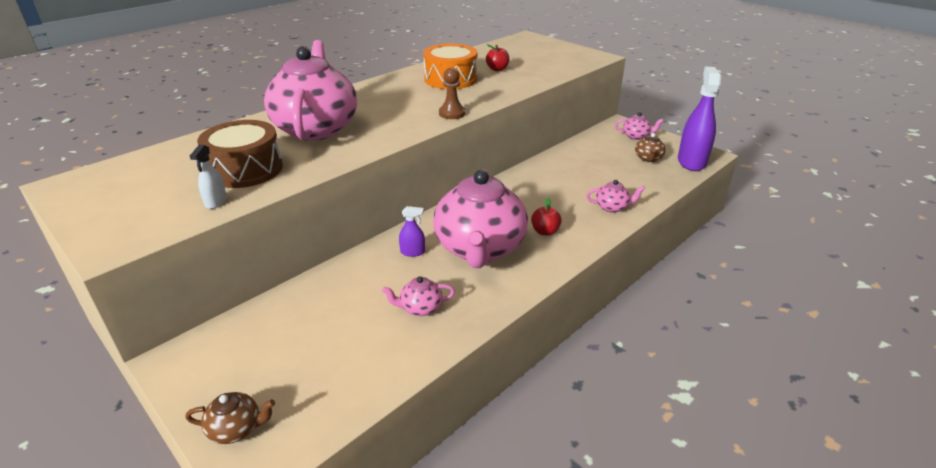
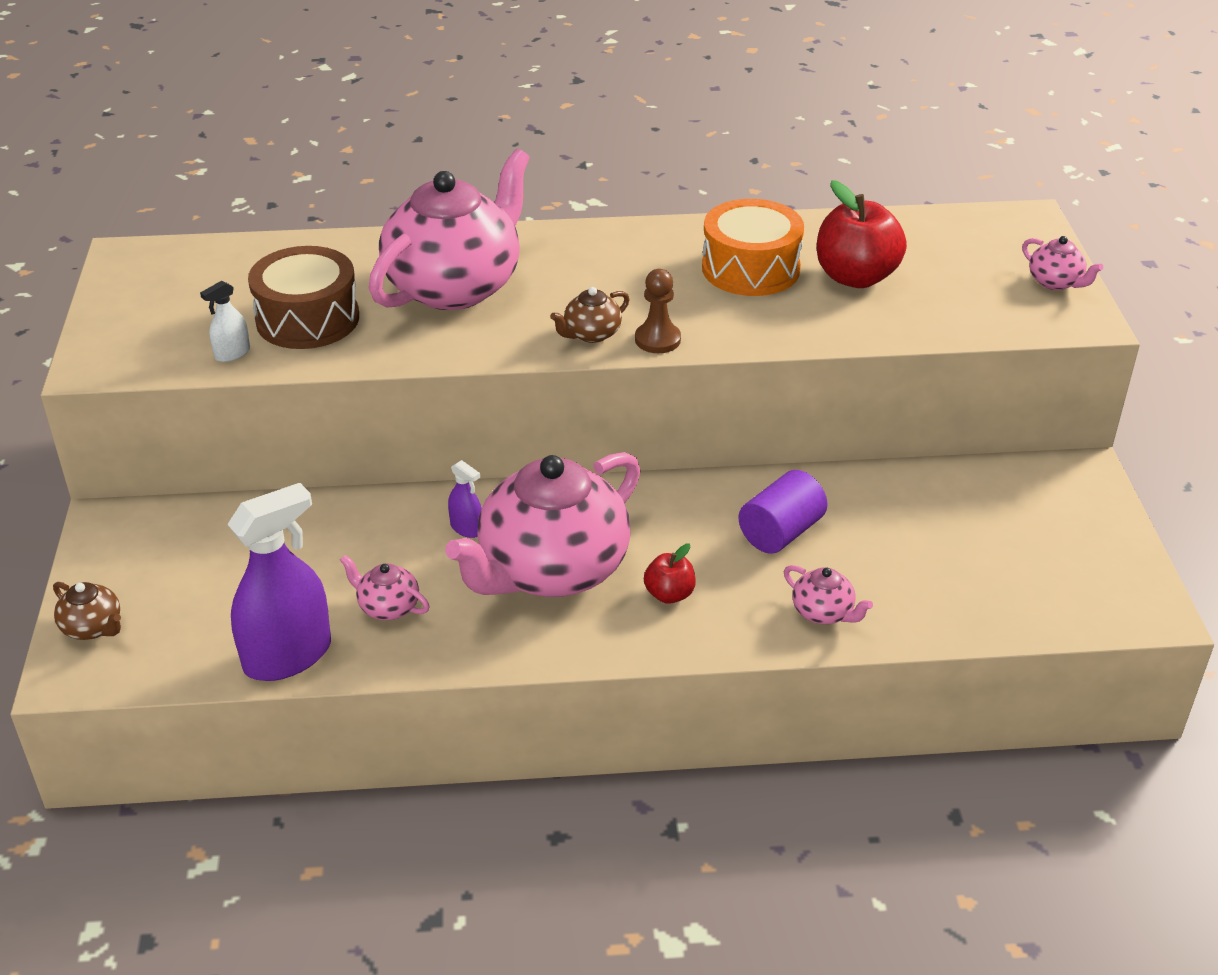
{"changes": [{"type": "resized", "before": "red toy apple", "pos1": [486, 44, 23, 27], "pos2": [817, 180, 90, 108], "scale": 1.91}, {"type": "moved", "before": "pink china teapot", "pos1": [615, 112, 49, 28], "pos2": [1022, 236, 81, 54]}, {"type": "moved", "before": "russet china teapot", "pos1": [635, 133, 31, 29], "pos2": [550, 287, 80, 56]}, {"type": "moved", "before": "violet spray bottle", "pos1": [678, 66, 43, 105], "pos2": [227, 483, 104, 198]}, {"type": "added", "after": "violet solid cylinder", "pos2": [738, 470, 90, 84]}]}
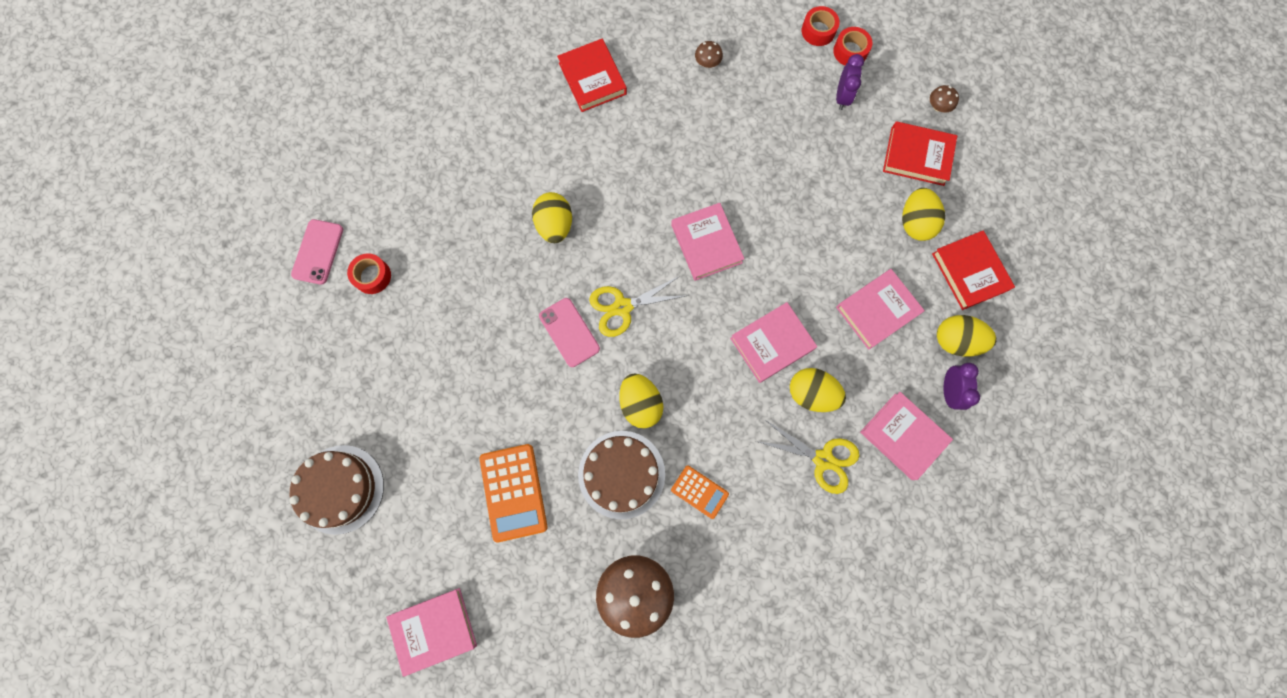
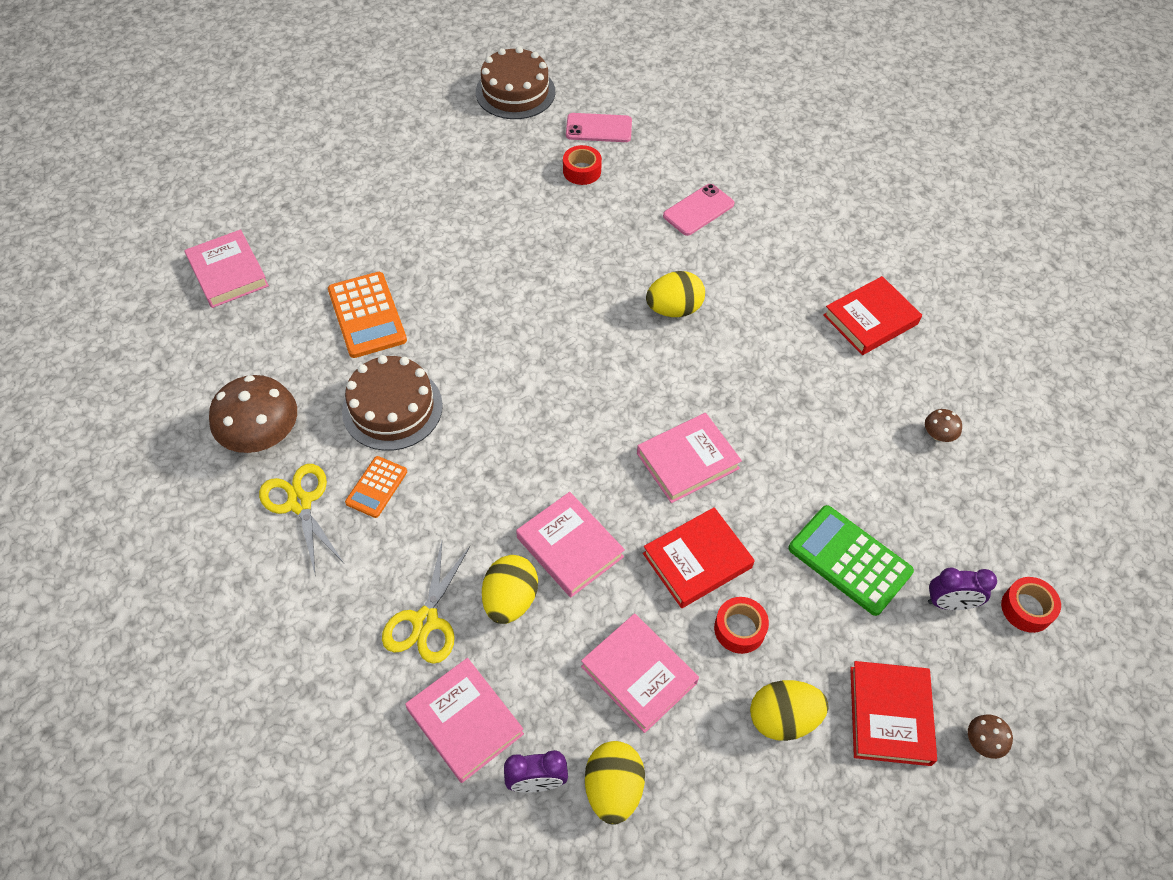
{"changes": [{"type": "moved", "before": "russet layer cake", "pos1": [290, 445, 94, 90], "pos2": [476, 47, 79, 72]}, {"type": "turned", "before": "bright orange calculator", "pos1": [480, 444, 68, 99], "pos2": [328, 272, 79, 86], "turn": -90}, {"type": "moved", "before": "pink mobile phone", "pos1": [539, 298, 61, 69], "pos2": [663, 184, 72, 52]}, {"type": "moved", "before": "yellow pair of scissors", "pos1": [589, 275, 100, 62], "pos2": [259, 464, 85, 109]}, {"type": "removed", "before": "yellow egg shape", "pos1": [619, 373, 44, 55]}, {"type": "moved", "before": "red tape", "pos1": [802, 6, 38, 40], "pos2": [714, 597, 55, 57]}, {"type": "turned", "before": "pink hardcover", "pos1": [860, 392, 93, 88], "pos2": [405, 658, 119, 125], "turn": -75}, {"type": "moved", "before": "red hardcover", "pos1": [932, 230, 83, 80], "pos2": [643, 507, 112, 101]}, {"type": "added", "after": "green calculator", "pos2": [788, 505, 126, 111]}]}
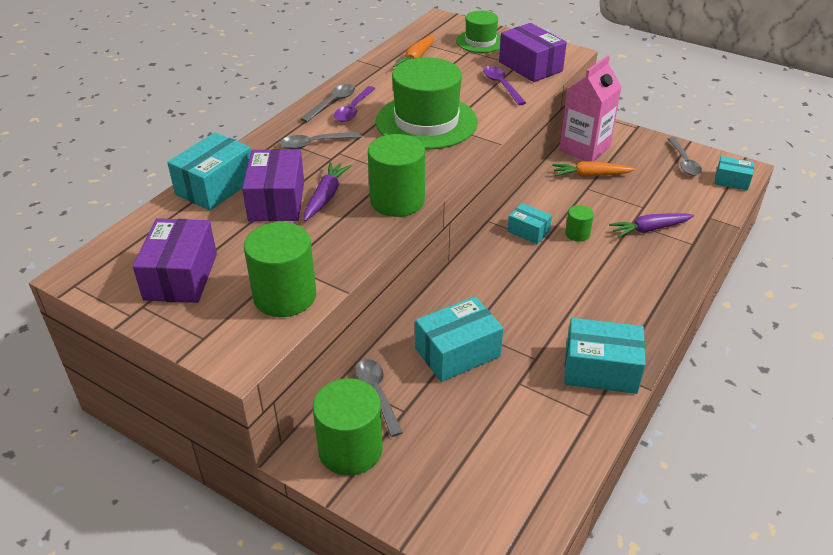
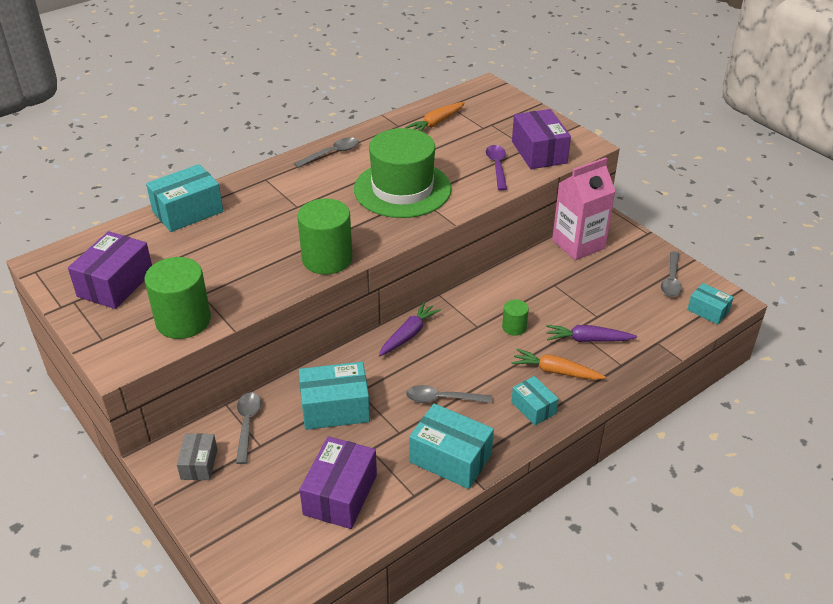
{"changes": [{"type": "moved", "before": "violet box", "pos1": [242, 149, 62, 73], "pos2": [299, 436, 78, 93]}, {"type": "moved", "before": "ash-grey tablespoon", "pos1": [280, 132, 82, 17], "pos2": [406, 385, 86, 18]}, {"type": "moved", "before": "violet carrot", "pos1": [304, 162, 48, 59], "pos2": [379, 302, 62, 54]}, {"type": "replaced", "before": "green solid cylinder", "after": "ash-grey box", "pos1": [312, 378, 71, 97], "pos2": [177, 433, 40, 47]}, {"type": "removed", "before": "violet tablespoon", "pos1": [334, 86, 41, 36]}, {"type": "removed", "before": "green tall hat", "pos1": [456, 11, 45, 42]}, {"type": "moved", "before": "teal box", "pos1": [507, 203, 45, 41], "pos2": [511, 376, 48, 49]}, {"type": "moved", "before": "bright orange carrot", "pos1": [552, 161, 83, 16], "pos2": [512, 349, 94, 31]}]}
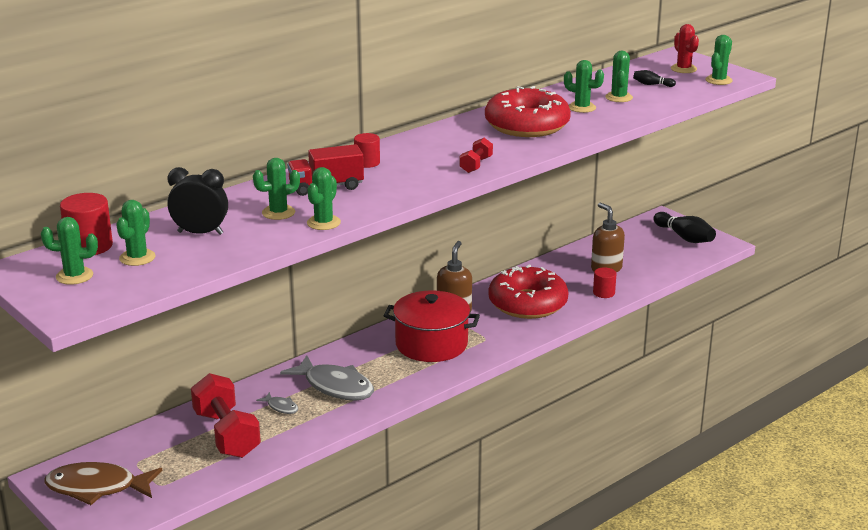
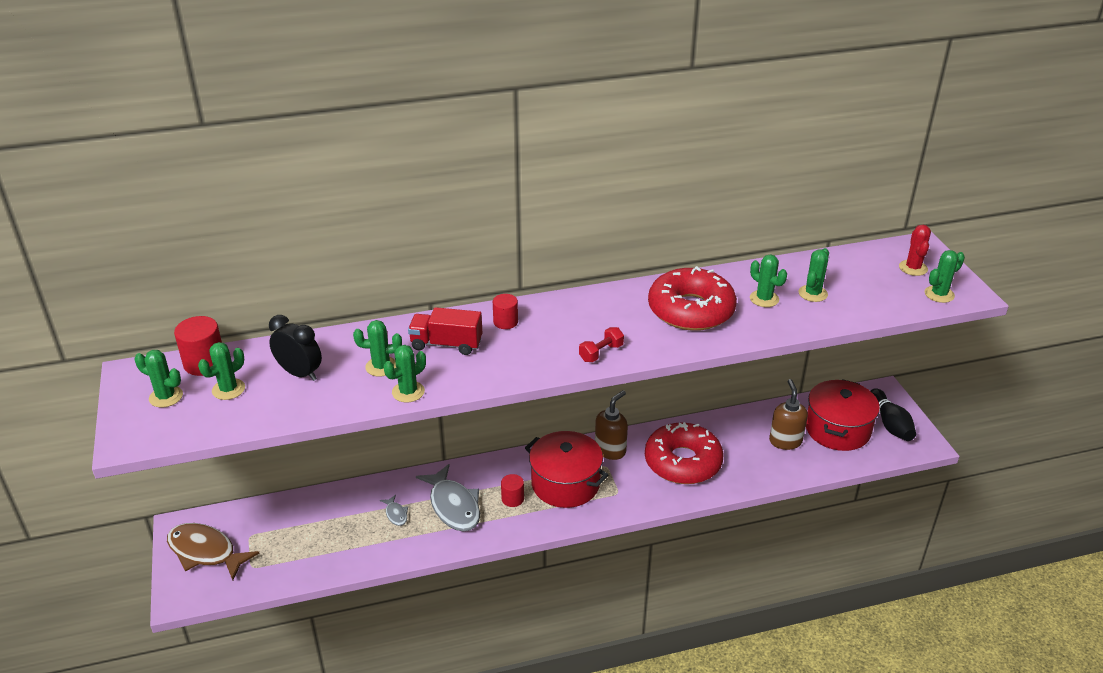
{"changes": [{"type": "removed", "before": "red dumbbell", "pos1": [191, 373, 70, 85]}, {"type": "moved", "before": "red solid cylinder", "pos1": [593, 267, 23, 31], "pos2": [501, 474, 23, 33]}, {"type": "removed", "before": "ebony skittle", "pos1": [633, 70, 43, 17]}, {"type": "added", "after": "red pot", "pos2": [806, 379, 74, 72]}]}
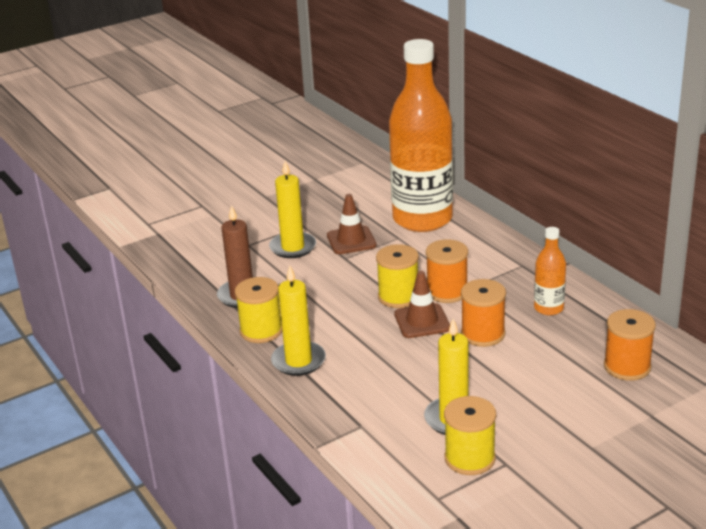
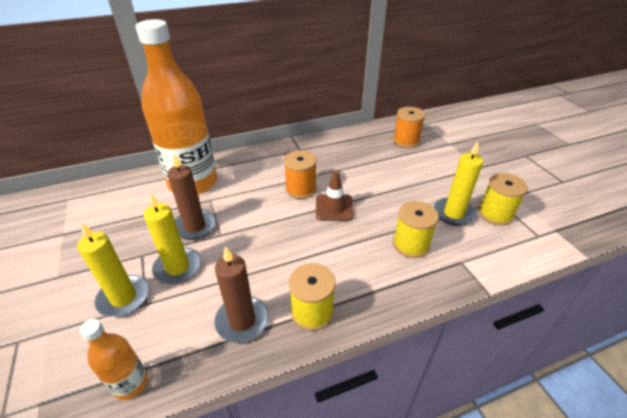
{"changes": [{"type": "moved", "before": "yellow candle", "pos1": [271, 266, 55, 110], "pos2": [77, 223, 72, 94]}, {"type": "replaced", "before": "russet road cone", "after": "russet candle", "pos1": [327, 194, 49, 60], "pos2": [167, 154, 49, 86]}, {"type": "moved", "before": "yellow spool", "pos1": [376, 244, 43, 64], "pos2": [393, 201, 46, 57]}, {"type": "removed", "before": "bright orange spool", "pos1": [461, 279, 45, 68]}, {"type": "moved", "before": "bright orange bottle", "pos1": [534, 227, 32, 88], "pos2": [80, 319, 68, 81]}]}
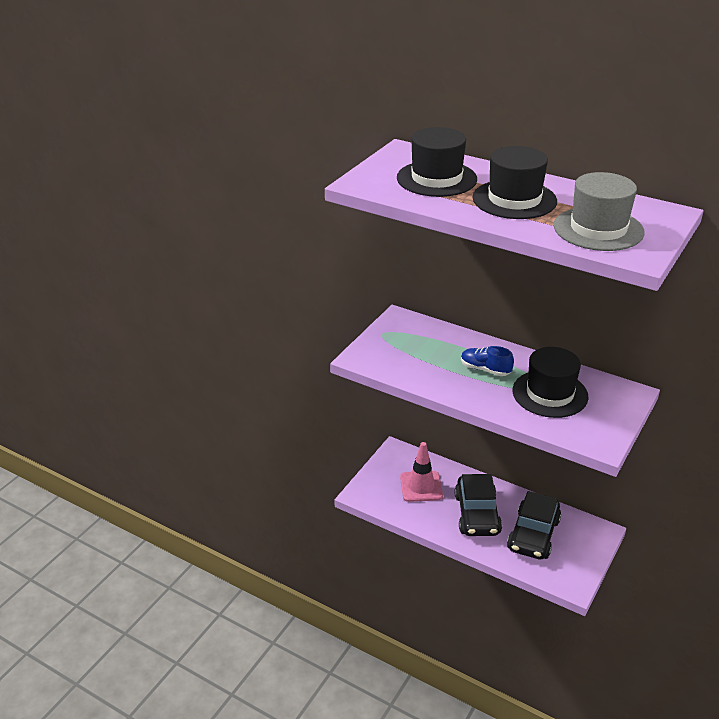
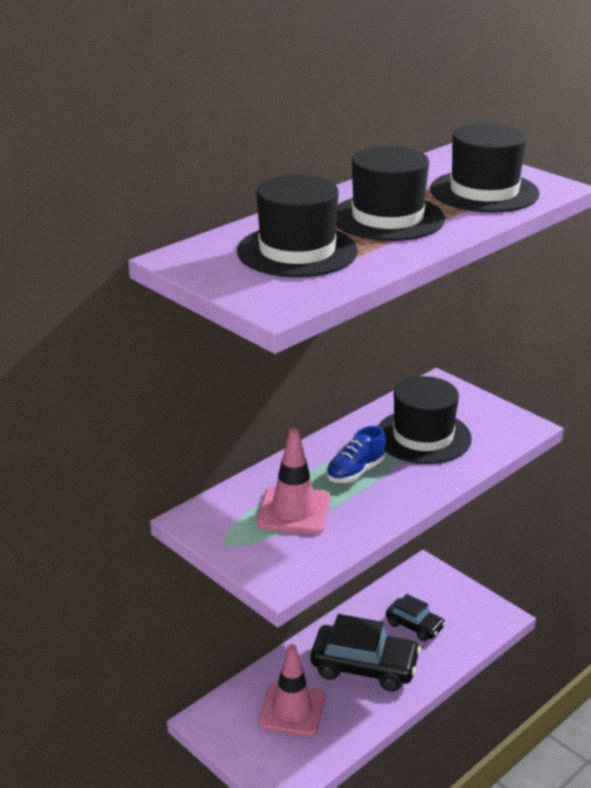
{"changes": [{"type": "resized", "before": "ebony car", "pos1": [507, 491, 54, 68], "pos2": [386, 594, 60, 47], "scale": 0.57}, {"type": "recoloured", "before": "ash-grey tall hat", "after": "ebony tall hat", "pos1": [554, 172, 91, 79], "pos2": [430, 123, 110, 90]}, {"type": "added", "after": "pink road cone", "pos2": [257, 428, 73, 106]}]}
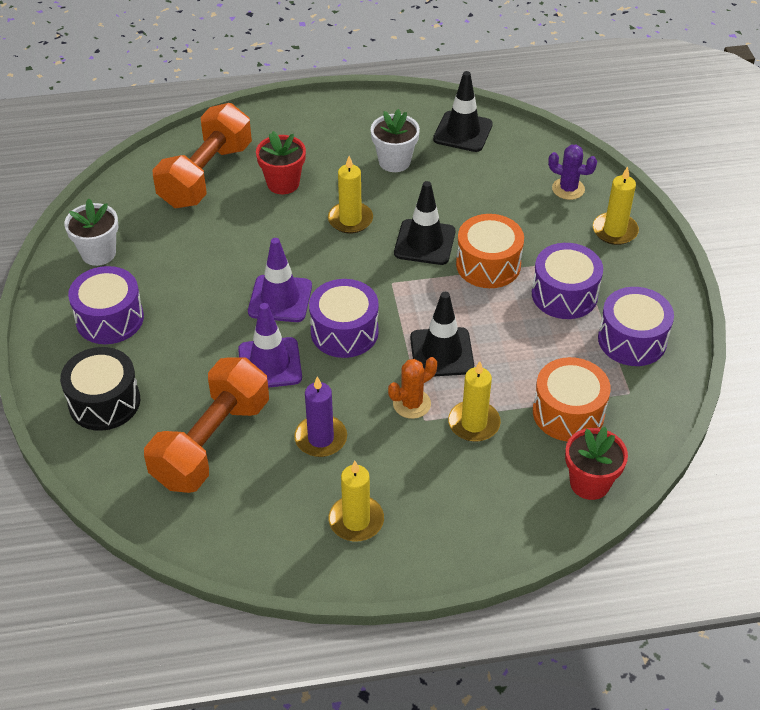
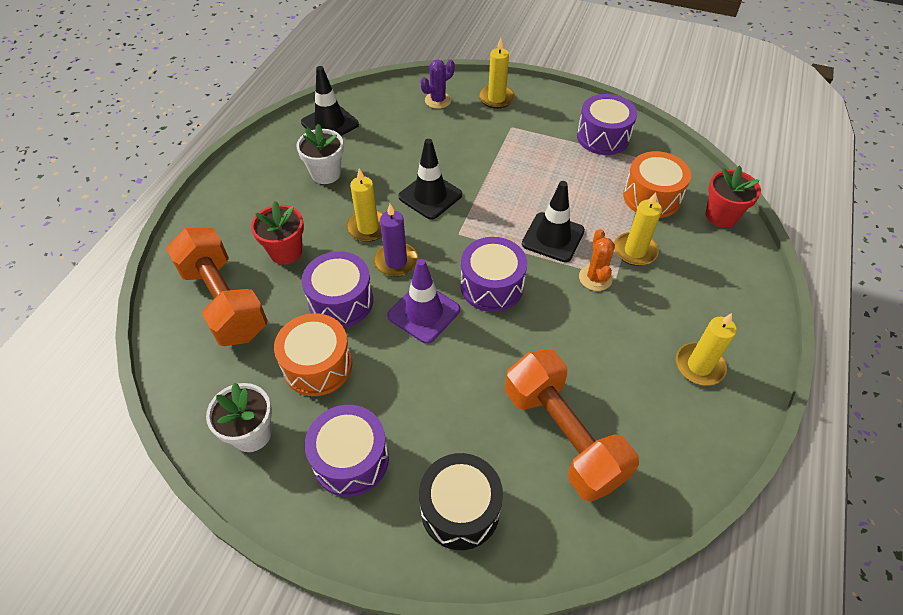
{"changes": [{"type": "removed", "before": "violet road cone", "pos1": [238, 303, 64, 85]}, {"type": "moved", "before": "violet candle", "pos1": [294, 376, 53, 81], "pos2": [374, 204, 44, 73]}, {"type": "moved", "before": "bright orange snare drum", "pos1": [456, 214, 68, 74], "pos2": [274, 313, 78, 83]}, {"type": "moved", "before": "violet snare drum", "pos1": [532, 243, 71, 76], "pos2": [302, 251, 71, 77]}]}
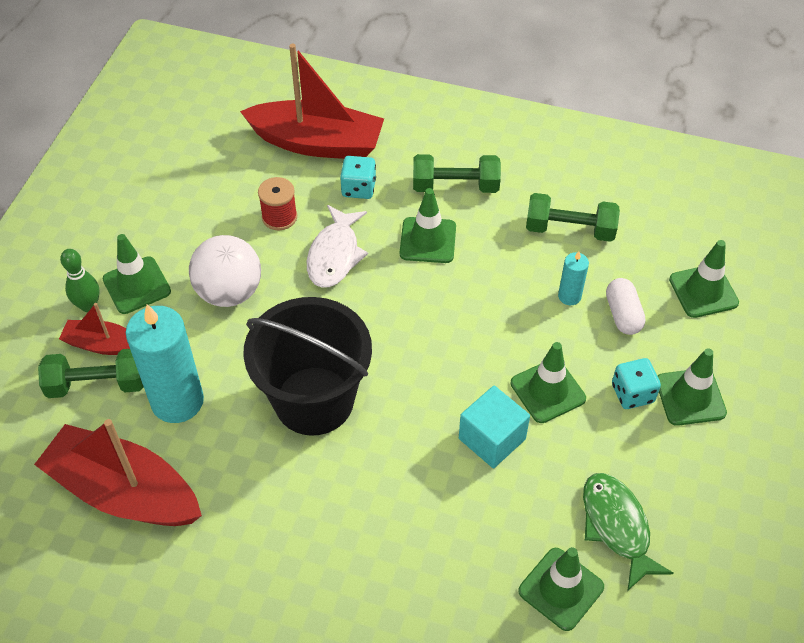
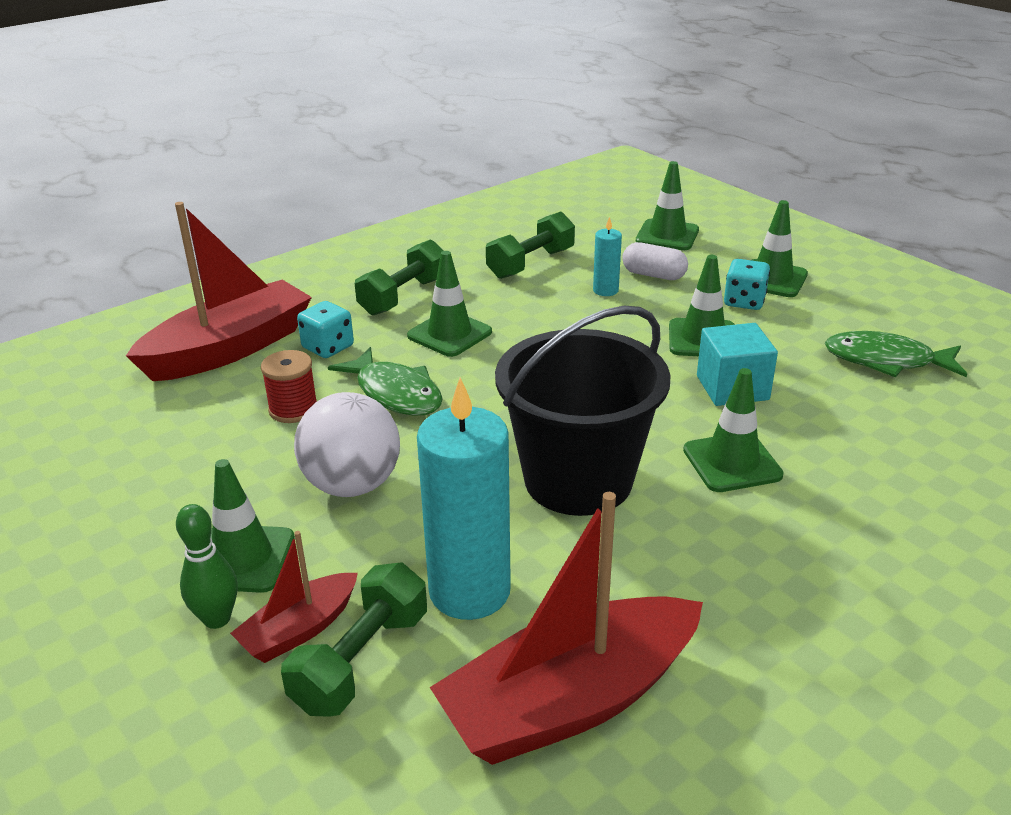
{"changes": [{"type": "recoloured", "before": "pure white toy fish", "after": "green toy fish", "pos1": [307, 205, 61, 83], "pos2": [328, 347, 115, 69]}, {"type": "moved", "before": "green road cone", "pos1": [518, 547, 86, 84], "pos2": [683, 368, 101, 124]}]}
